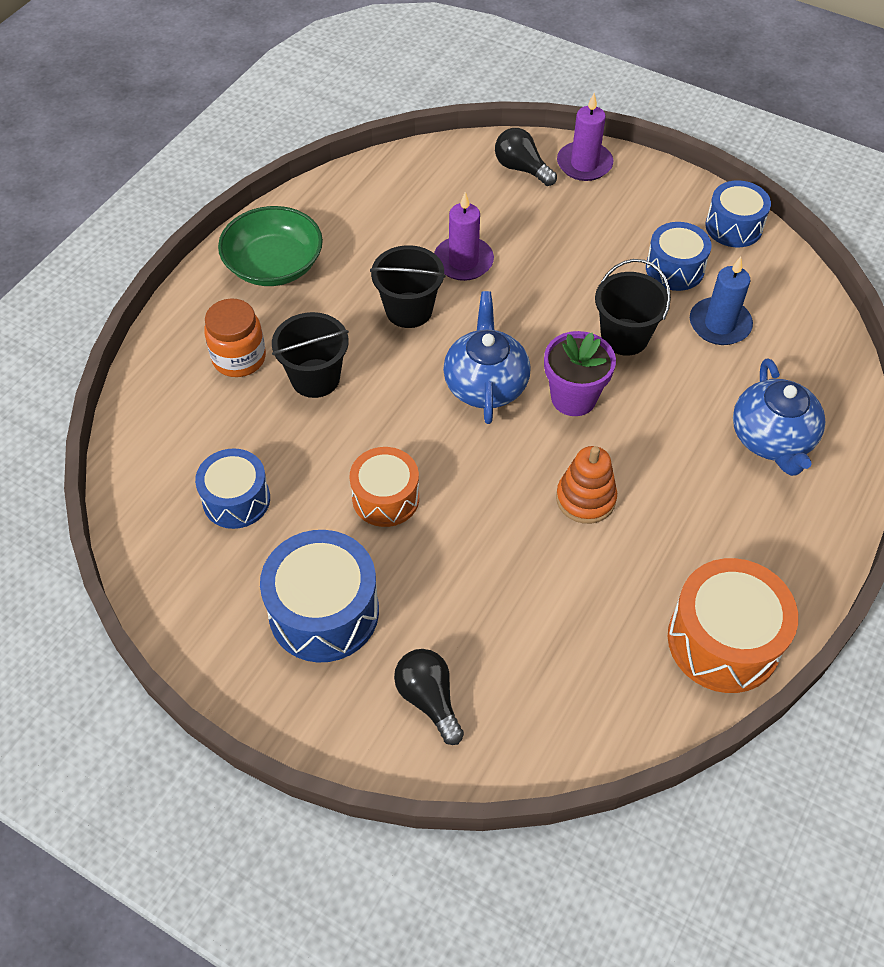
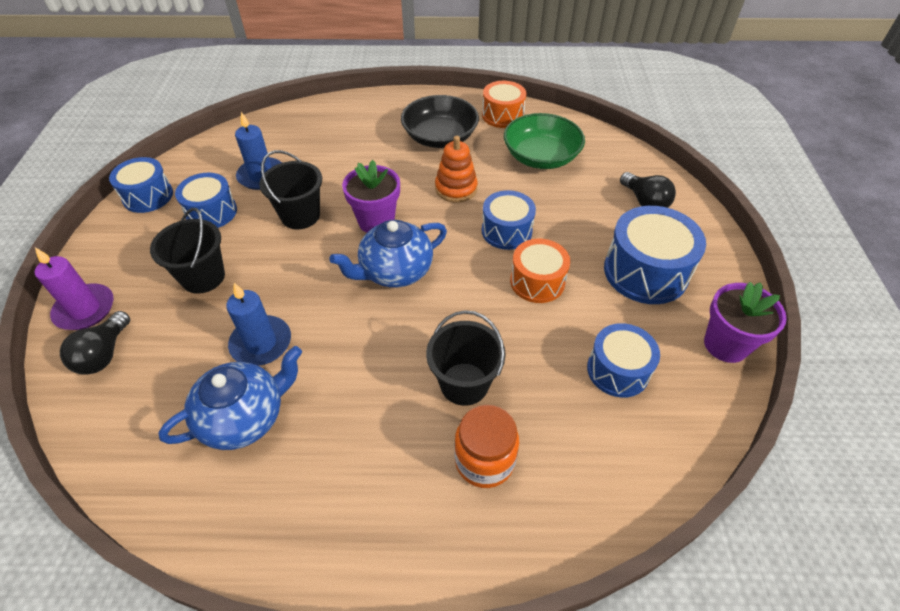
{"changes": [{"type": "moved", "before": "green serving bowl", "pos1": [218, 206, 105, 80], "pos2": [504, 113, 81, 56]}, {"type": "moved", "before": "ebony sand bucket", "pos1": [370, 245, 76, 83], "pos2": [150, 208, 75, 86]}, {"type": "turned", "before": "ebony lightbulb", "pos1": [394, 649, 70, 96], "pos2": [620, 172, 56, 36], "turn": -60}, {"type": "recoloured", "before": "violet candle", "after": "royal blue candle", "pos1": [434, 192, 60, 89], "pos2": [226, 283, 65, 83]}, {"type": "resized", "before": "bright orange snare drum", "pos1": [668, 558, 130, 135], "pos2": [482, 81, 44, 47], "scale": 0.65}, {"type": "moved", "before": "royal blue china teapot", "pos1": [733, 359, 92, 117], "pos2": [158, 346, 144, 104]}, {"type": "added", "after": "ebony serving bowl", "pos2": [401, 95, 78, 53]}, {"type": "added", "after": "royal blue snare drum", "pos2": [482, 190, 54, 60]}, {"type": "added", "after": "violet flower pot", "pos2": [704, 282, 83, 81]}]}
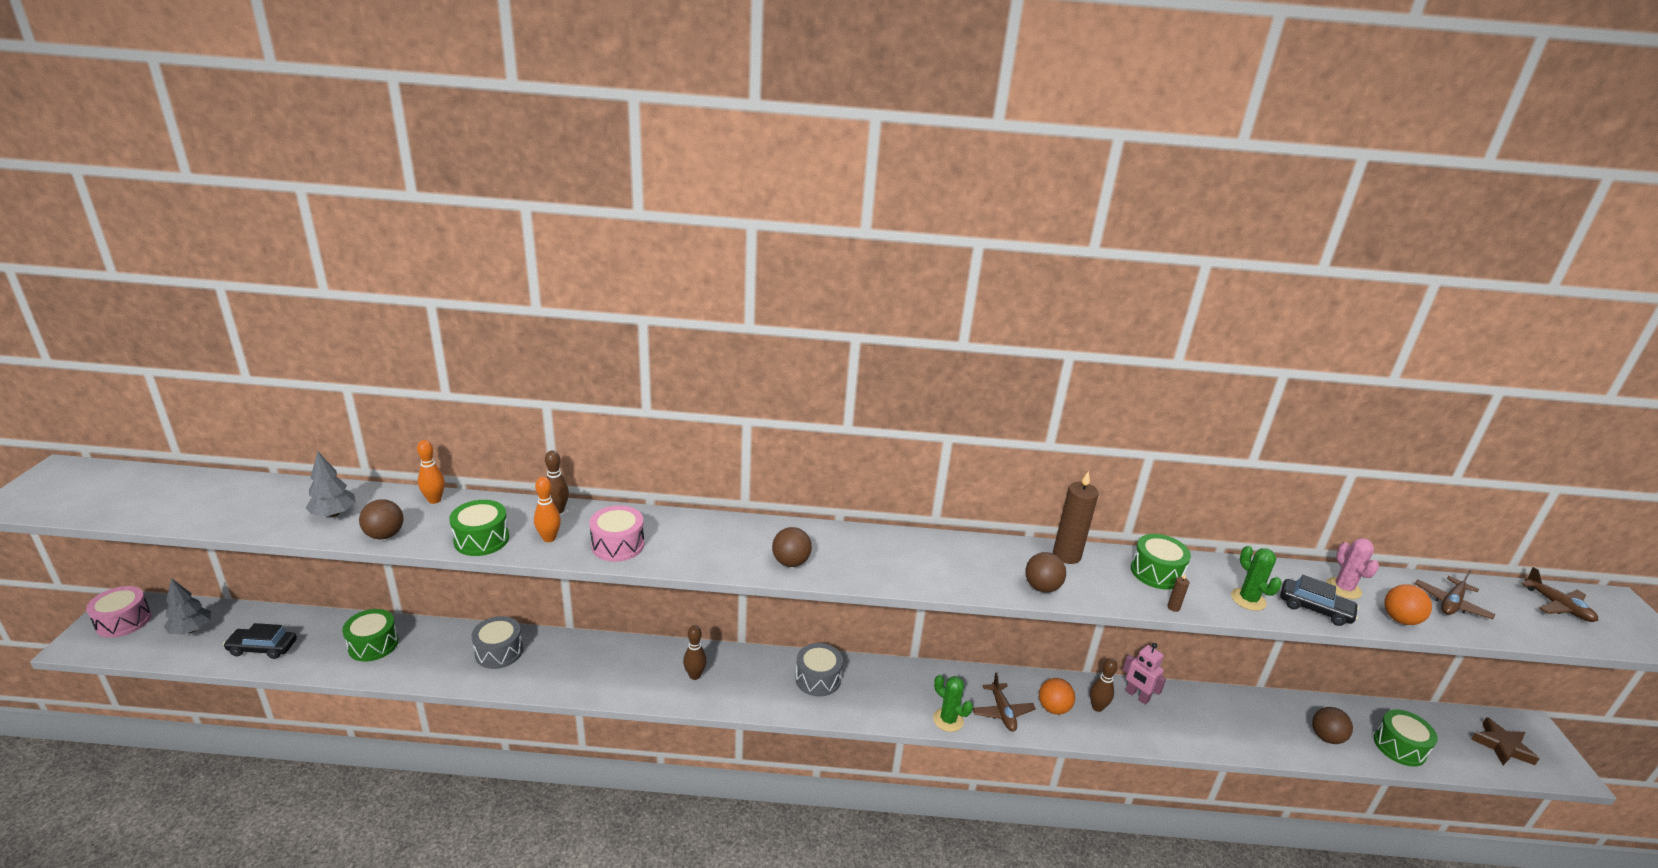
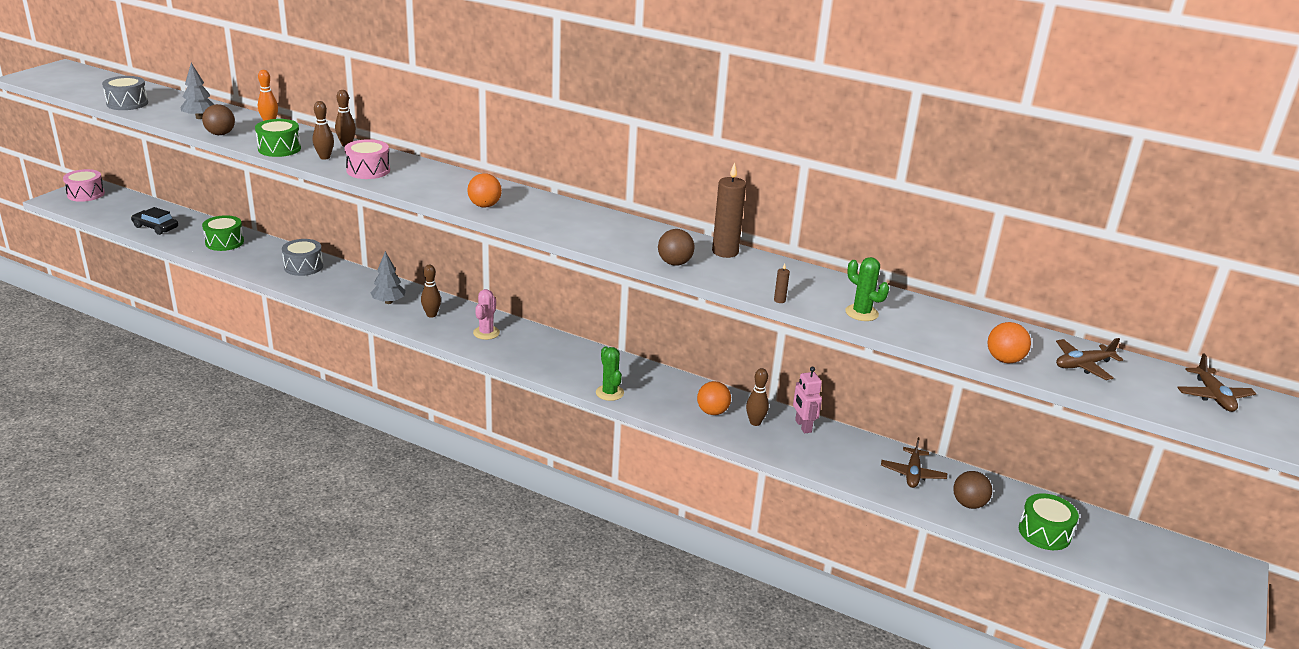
{"changes": [{"type": "moved", "before": "ash-grey tree", "pos1": [164, 578, 47, 57], "pos2": [371, 251, 35, 53]}, {"type": "recoloured", "before": "bright orange skittle", "after": "russet skittle", "pos1": [534, 477, 27, 65], "pos2": [313, 101, 21, 59]}, {"type": "recoloured", "before": "russet ball", "after": "bright orange ball", "pos1": [772, 527, 40, 40], "pos2": [467, 173, 35, 34]}, {"type": "moved", "before": "ash-grey snare drum", "pos1": [795, 643, 48, 54], "pos2": [102, 76, 46, 34]}, {"type": "moved", "before": "russet aeroplane", "pos1": [973, 673, 63, 59], "pos2": [881, 437, 66, 51]}, {"type": "removed", "before": "green snare drum", "pos1": [1131, 534, 60, 55]}, {"type": "turned", "before": "green cactus", "pos1": [1231, 546, 51, 65], "pos2": [845, 257, 44, 64], "turn": -45}, {"type": "removed", "before": "ebony car", "pos1": [1280, 575, 79, 51]}, {"type": "moved", "before": "pink cactus", "pos1": [1326, 538, 53, 61], "pos2": [473, 289, 27, 51]}, {"type": "removed", "before": "russet star shape", "pos1": [1471, 717, 69, 48]}]}
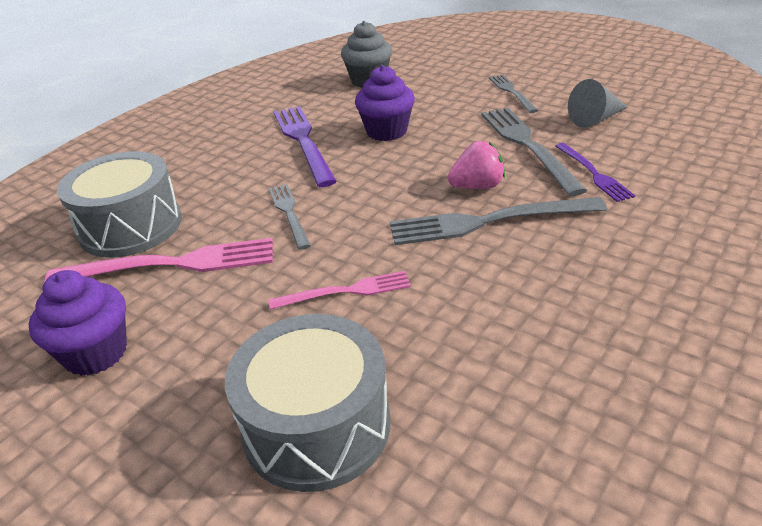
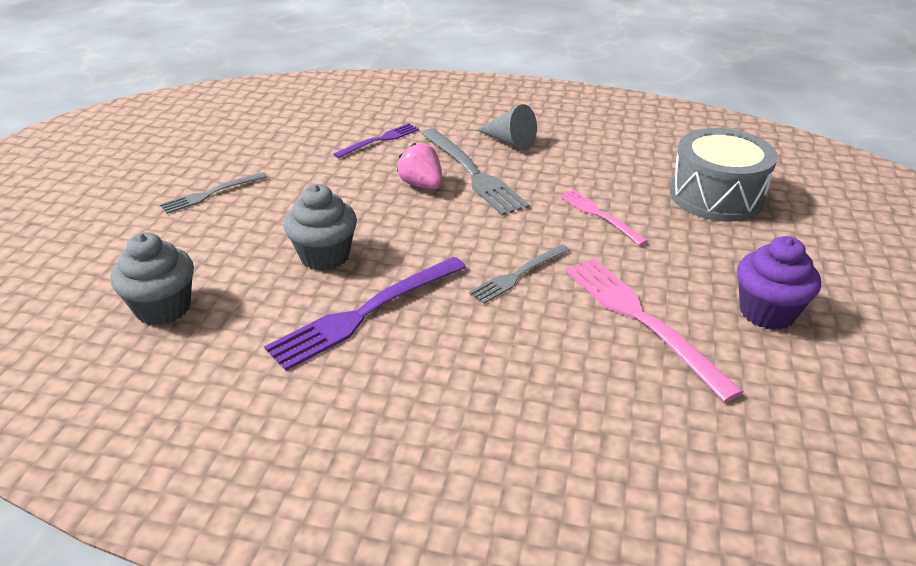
{"changes": [{"type": "removed", "before": "ash-grey snare drum", "pos1": [57, 151, 125, 107]}, {"type": "recoloured", "before": "violet cupcake", "after": "ash-grey cupcake", "pos1": [355, 65, 60, 76], "pos2": [284, 184, 73, 87]}, {"type": "removed", "before": "ash-grey fork", "pos1": [481, 108, 106, 88]}, {"type": "moved", "before": "ash-grey cone", "pos1": [568, 79, 60, 49], "pos2": [476, 104, 61, 46]}]}
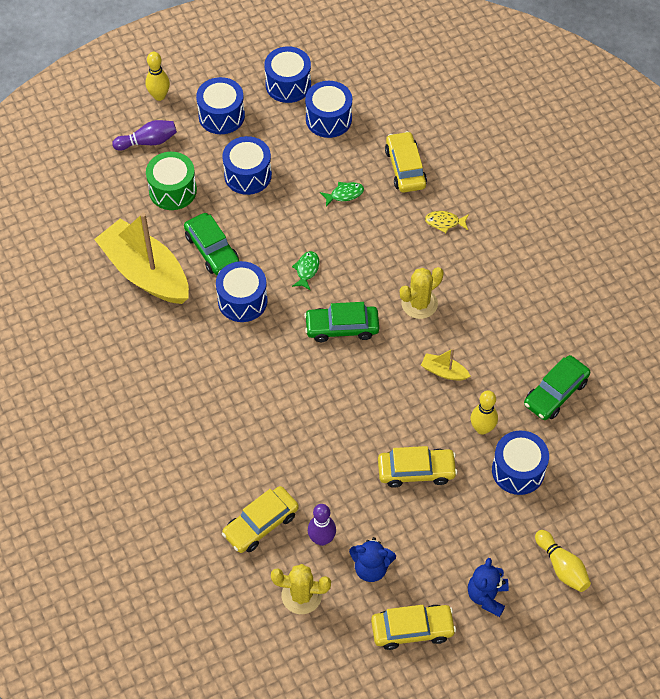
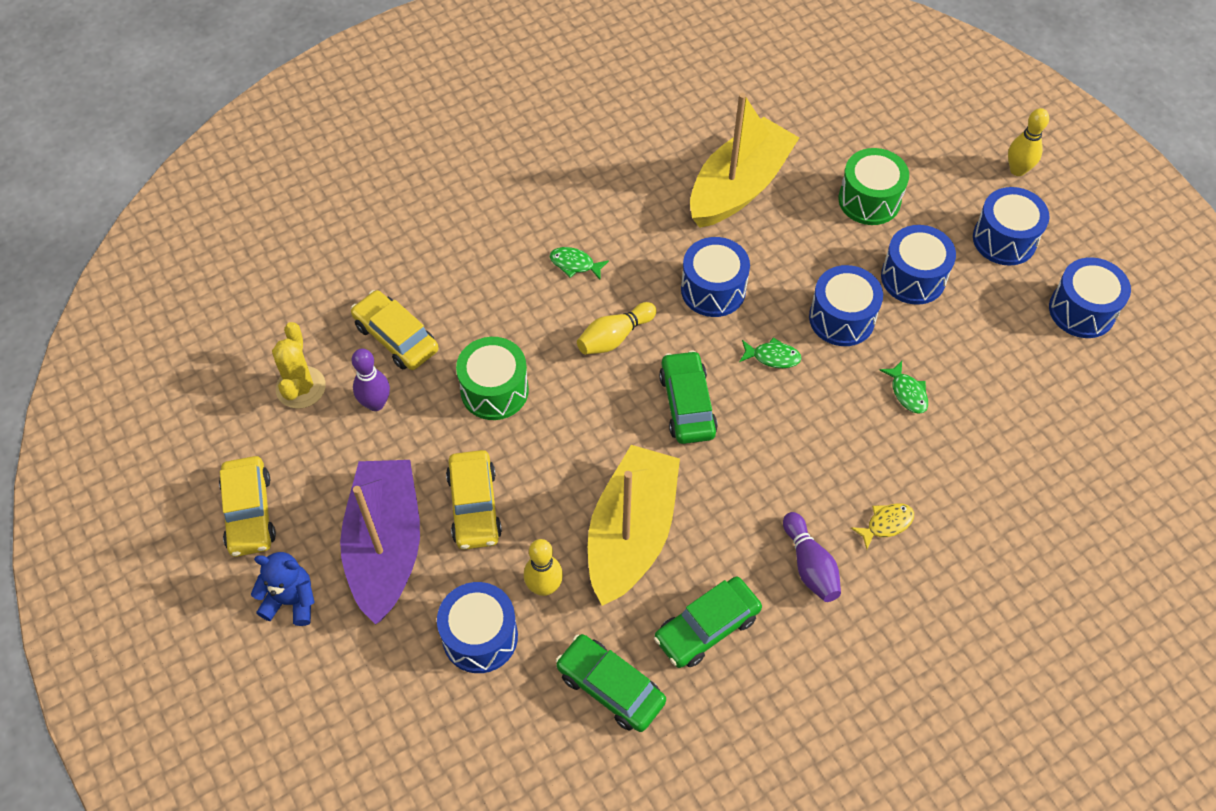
{"changes": [{"type": "moved", "before": "violet skittle", "pos1": [112, 120, 65, 31], "pos2": [783, 512, 58, 90]}, {"type": "moved", "before": "green car", "pos1": [184, 213, 55, 62], "pos2": [654, 577, 108, 91]}, {"type": "moved", "before": "royal blue snare drum", "pos1": [305, 81, 47, 57], "pos2": [809, 265, 74, 81]}, {"type": "removed", "before": "royal blue teddy bear", "pos1": [349, 537, 47, 45]}, {"type": "removed", "before": "yellow car", "pos1": [385, 131, 42, 62]}, {"type": "removed", "before": "yellow cactus", "pos1": [400, 267, 44, 52]}, {"type": "resized", "before": "yellow boat", "pos1": [421, 349, 50, 32], "pos2": [588, 445, 92, 161], "scale": 2.43}, {"type": "turned", "before": "yellow toy fish", "pos1": [425, 211, 44, 22], "pos2": [851, 503, 63, 46], "turn": 60}, {"type": "moved", "before": "yellow skittle", "pos1": [535, 530, 56, 62], "pos2": [577, 302, 79, 53]}, {"type": "added", "after": "violet boat", "pos2": [340, 460, 80, 165]}, {"type": "added", "after": "green snare drum", "pos2": [456, 337, 73, 83]}, {"type": "added", "after": "green toy fish", "pos2": [550, 247, 59, 33]}]}
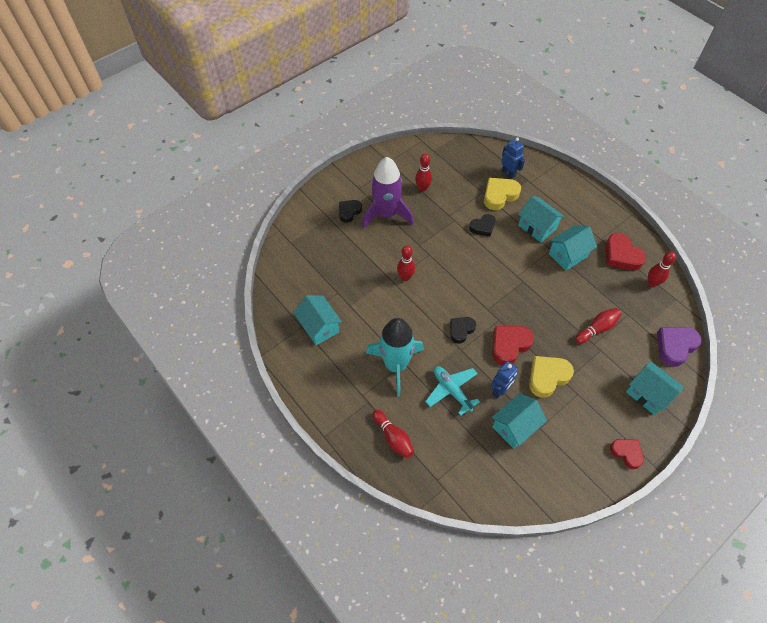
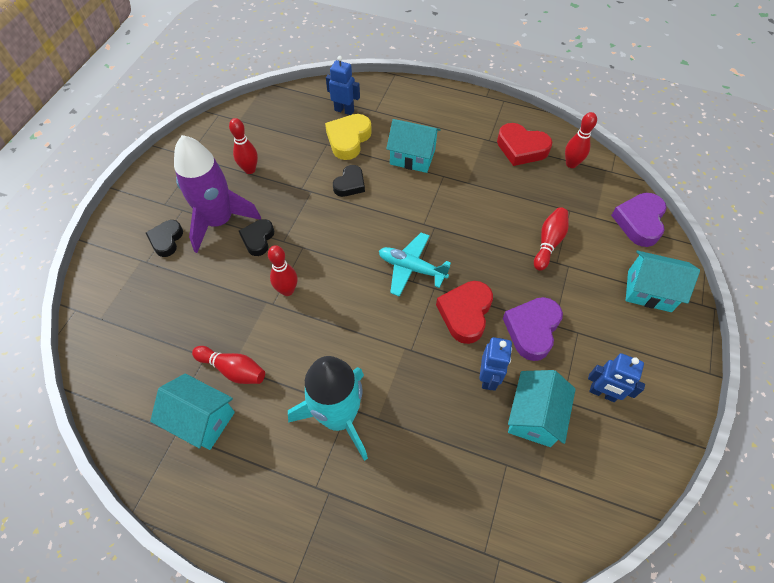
{"changes": [{"type": "moved", "before": "red skittle", "pos1": [372, 410, 42, 48], "pos2": [192, 346, 73, 38]}, {"type": "moved", "before": "teal aeroplane", "pos1": [425, 366, 55, 50], "pos2": [379, 233, 72, 64]}, {"type": "moved", "before": "ebony heart shape", "pos1": [450, 317, 26, 27], "pos2": [239, 219, 35, 37]}, {"type": "recoloured", "before": "yellow heart shape", "after": "violet heart shape", "pos1": [529, 356, 45, 42], "pos2": [503, 297, 60, 64]}, {"type": "removed", "before": "teal toy house", "pos1": [548, 225, 49, 46]}, {"type": "removed", "before": "red heart shape", "pos1": [610, 439, 34, 30]}, {"type": "added", "after": "royal blue toy robot", "pos2": [588, 353, 57, 49]}]}
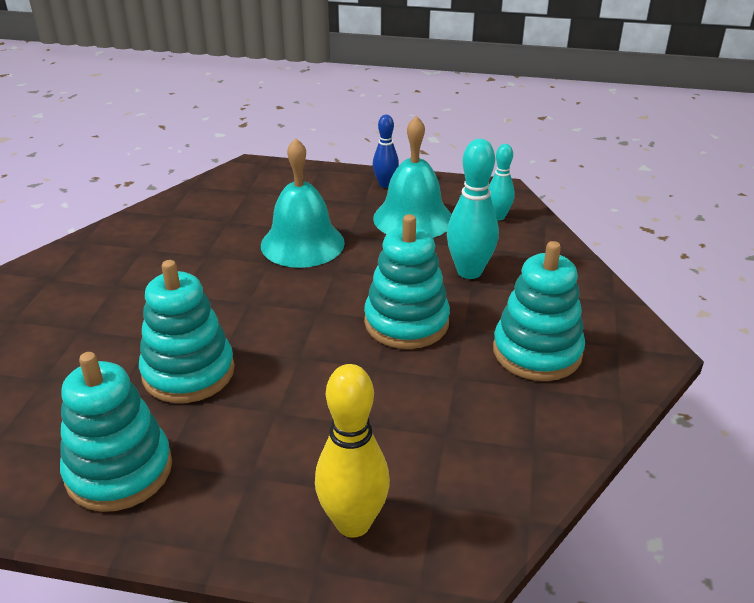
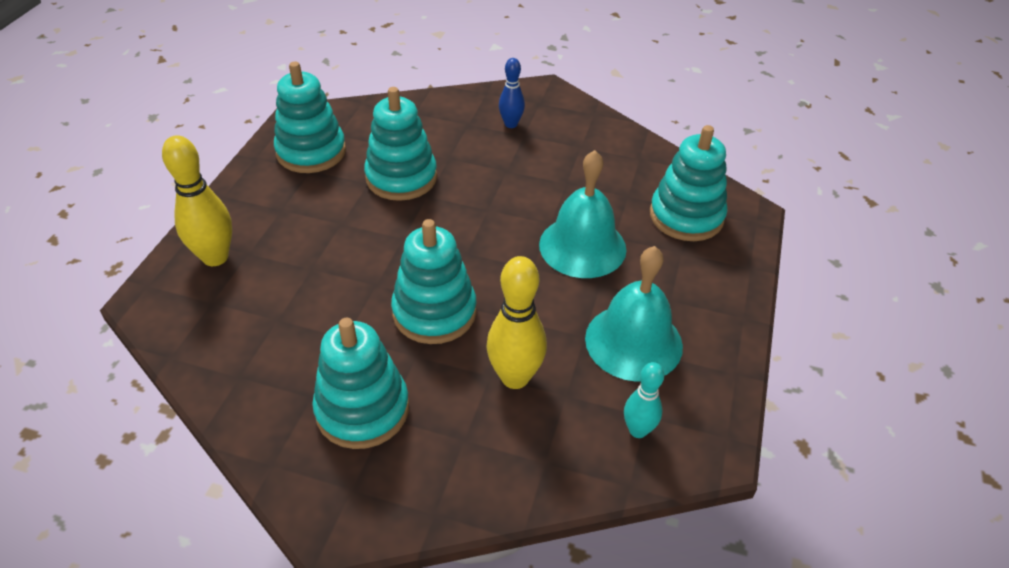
{"changes": [{"type": "moved", "before": "royal blue skittle", "pos1": [373, 115, 26, 73], "pos2": [499, 58, 26, 70]}, {"type": "recoloured", "before": "teal skittle", "after": "yellow skittle", "pos1": [447, 139, 52, 140], "pos2": [486, 256, 61, 133]}, {"type": "added", "after": "teal ring stacker", "pos2": [650, 125, 77, 116]}]}
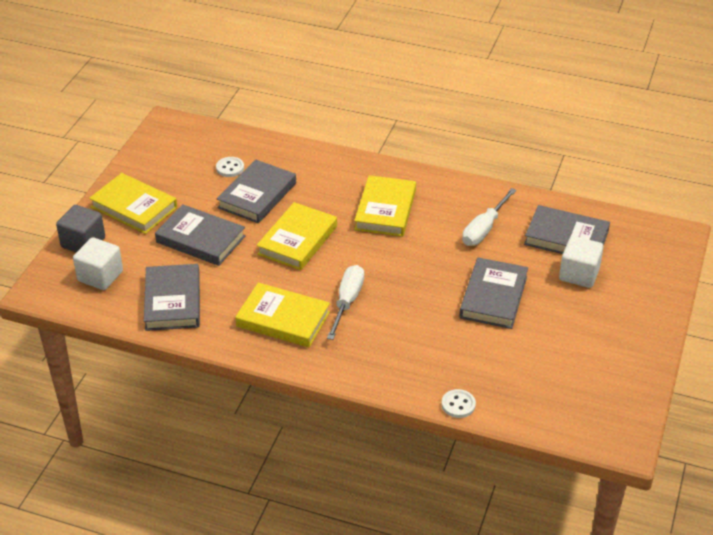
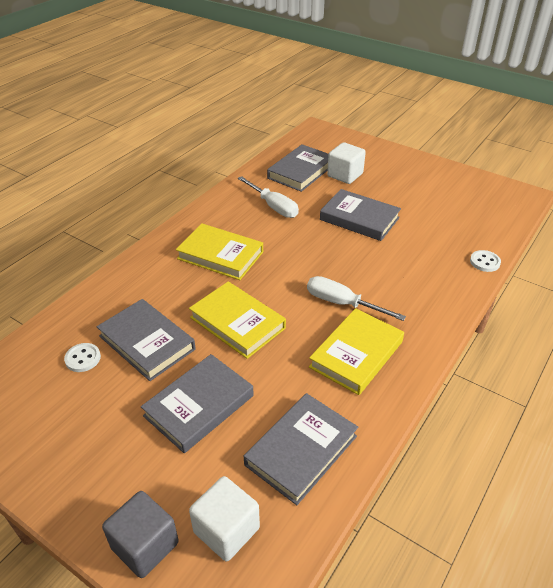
{"changes": [{"type": "removed", "before": "yellow hardcover", "pos1": [89, 173, 88, 61]}, {"type": "turned", "before": "ash-grey hardcover", "pos1": [144, 264, 56, 67], "pos2": [244, 393, 114, 112], "turn": -60}]}
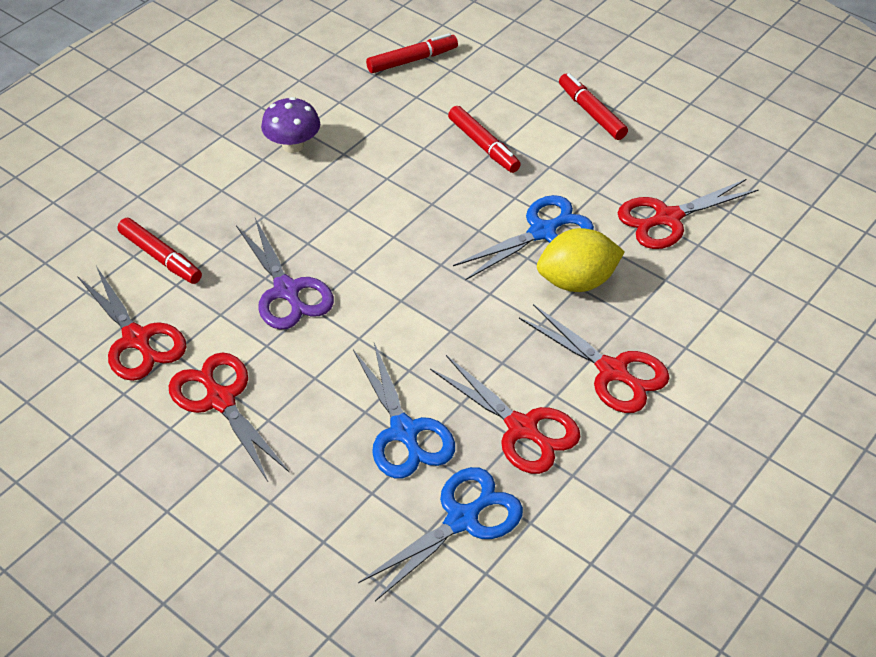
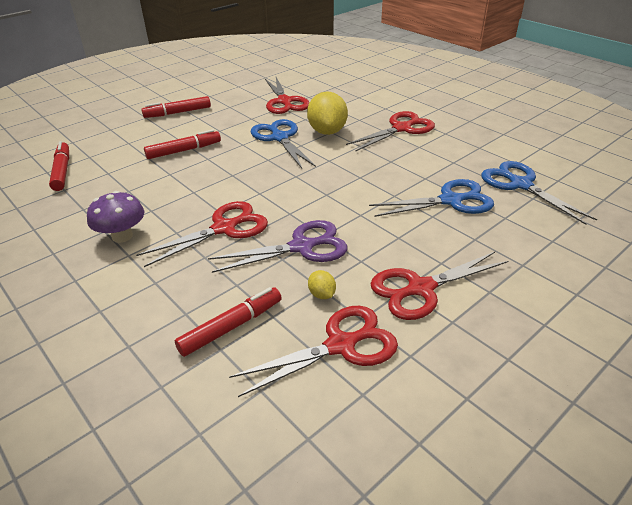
{"changes": [{"type": "moved", "before": "red pair of scissors", "pos1": [430, 355, 150, 119], "pos2": [136, 201, 132, 66]}, {"type": "added", "after": "yellow lemon", "pos2": [308, 270, 28, 29]}]}
